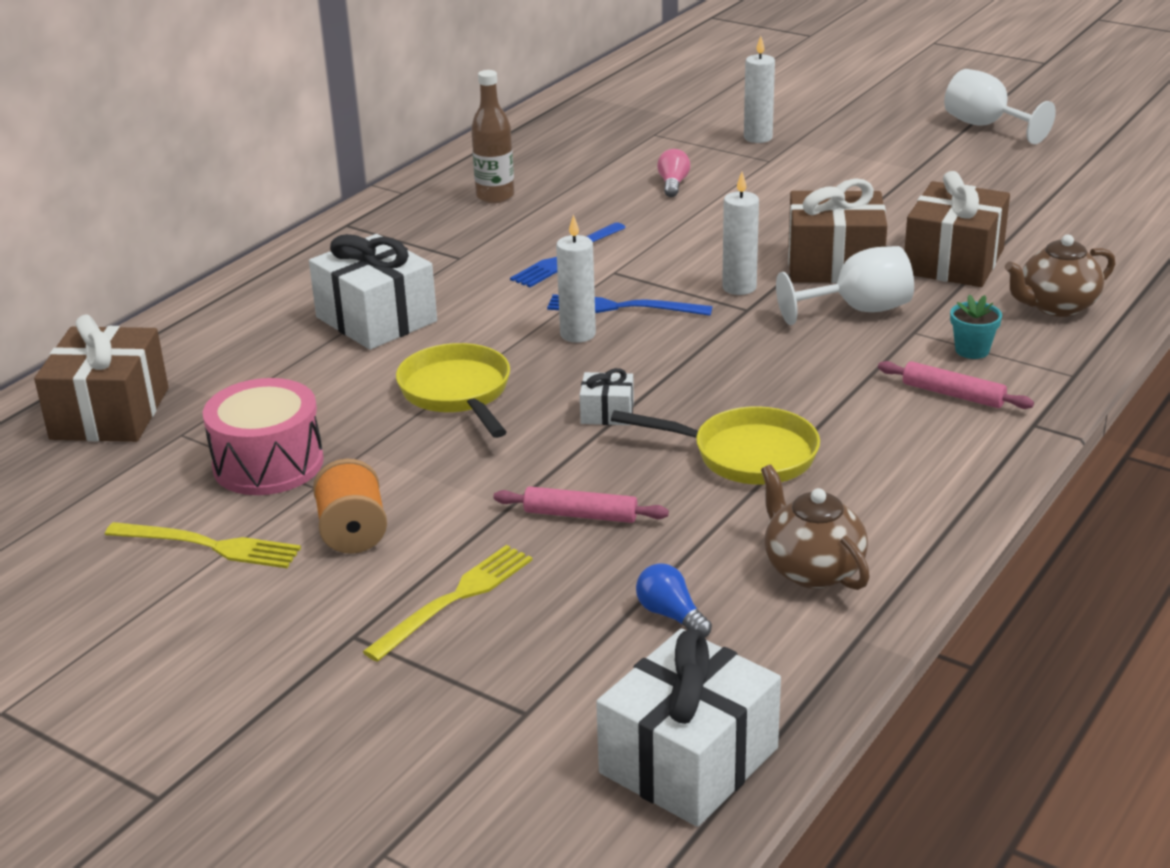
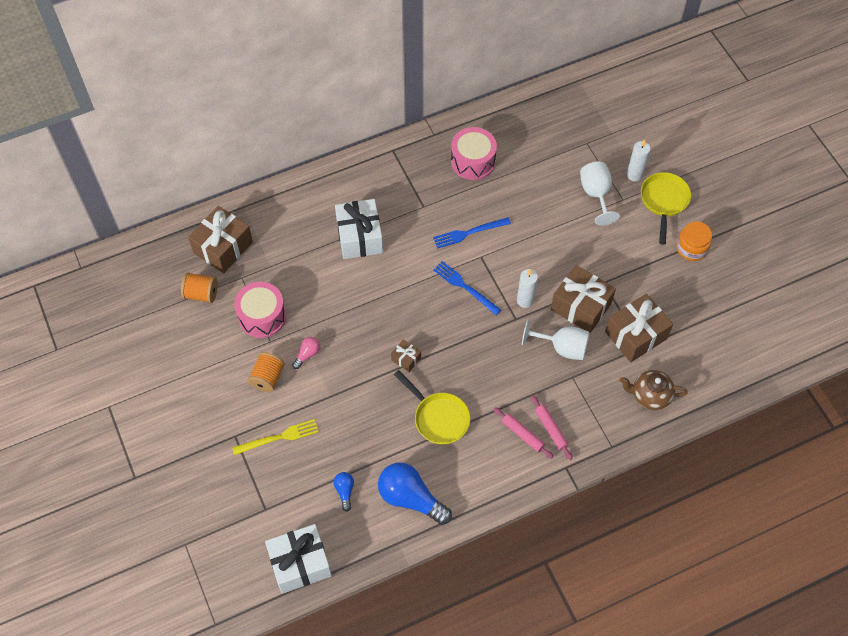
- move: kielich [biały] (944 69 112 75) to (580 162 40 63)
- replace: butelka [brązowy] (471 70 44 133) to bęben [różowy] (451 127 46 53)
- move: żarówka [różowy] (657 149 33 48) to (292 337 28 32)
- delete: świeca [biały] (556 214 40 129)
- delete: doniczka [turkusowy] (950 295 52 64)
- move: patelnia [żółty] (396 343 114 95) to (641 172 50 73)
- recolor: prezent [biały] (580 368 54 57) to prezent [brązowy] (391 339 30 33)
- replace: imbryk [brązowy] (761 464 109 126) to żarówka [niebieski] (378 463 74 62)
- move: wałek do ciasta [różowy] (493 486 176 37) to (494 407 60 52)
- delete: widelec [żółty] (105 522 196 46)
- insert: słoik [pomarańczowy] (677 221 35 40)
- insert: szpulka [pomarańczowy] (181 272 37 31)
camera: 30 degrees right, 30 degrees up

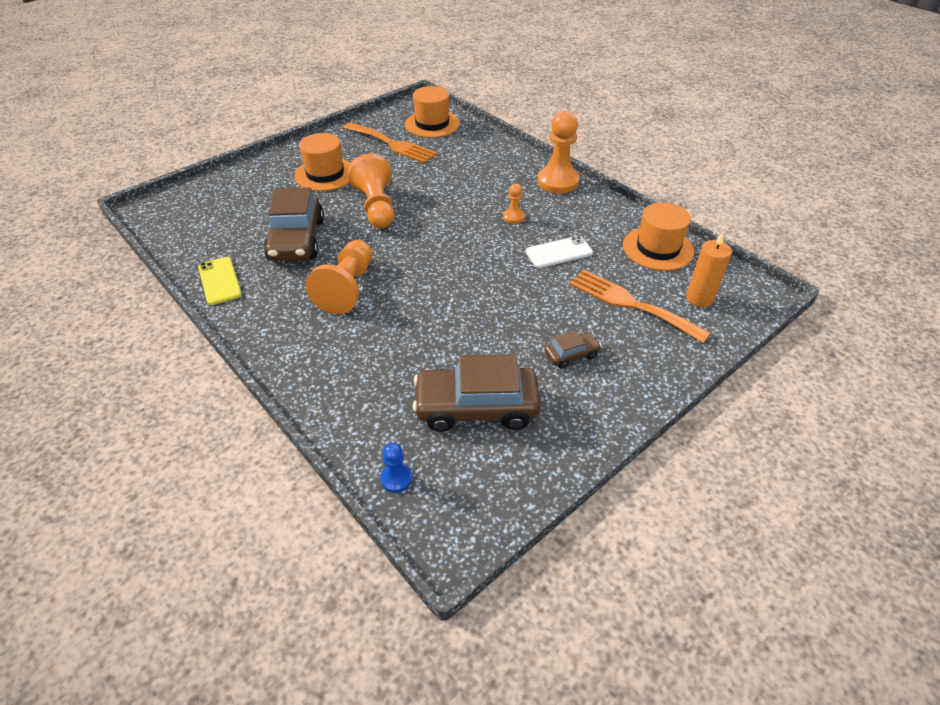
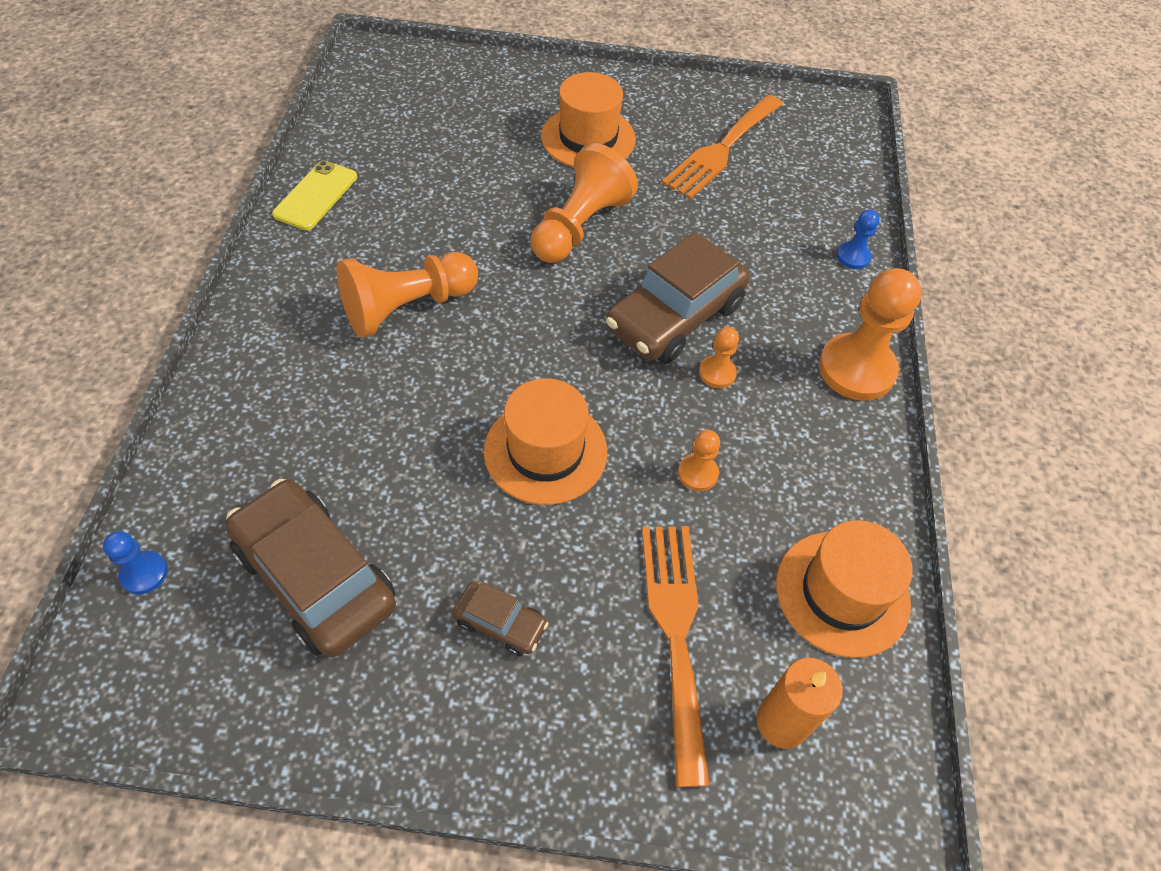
- move: kapelusz [pomarańczowy] (405 86 55 52) to (484 378 124 127)
- rotate: widelec [pomarańczowy] (343 122 94 41) = (662 95 121 104) 45 degrees clockwise
- move: samochód [brązowy] (264 187 60 74) to (606 231 144 133)
- replace: telefon [biały] (526 236 67 32) to pionek [pomarańczowy] (678 430 42 61)
- insert: pionek [niebieski] (837 210 43 59)
camera: 45 degrees right, 10 degrees up

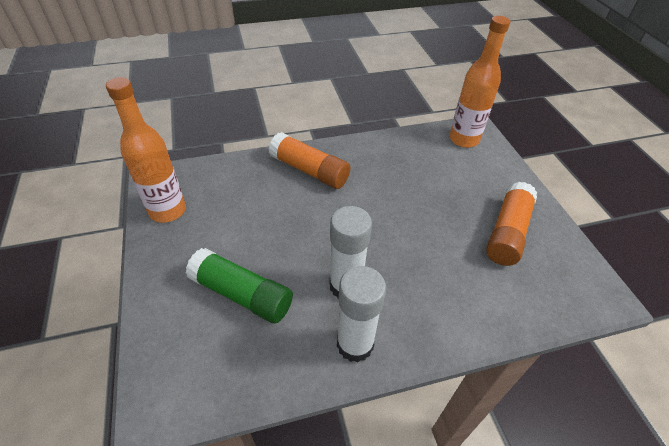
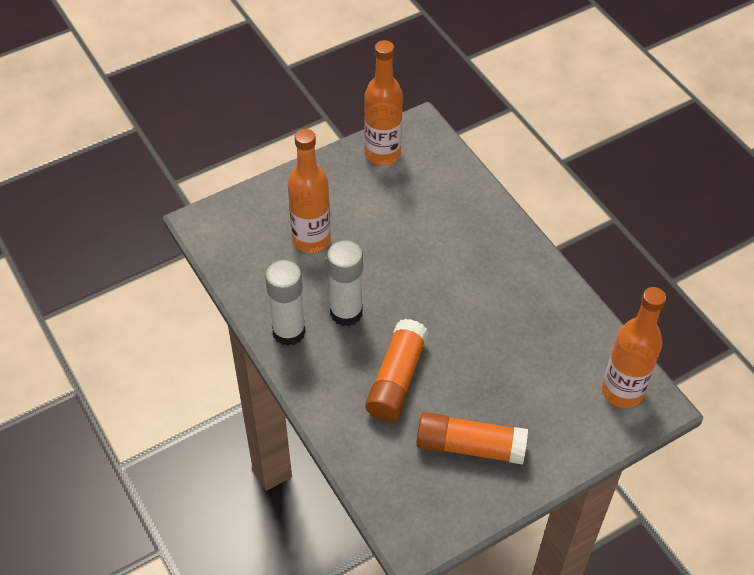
- move: klej w sztyfcie [pomarańczowy] (269 132 82 57) to (365 319 64 102)
- replace: klej w sztyfcie [zielony] (185 248 108 76) to butelka [pomarańczowy] (288 129 43 124)
camera: 75 degrees right, 5 degrees up

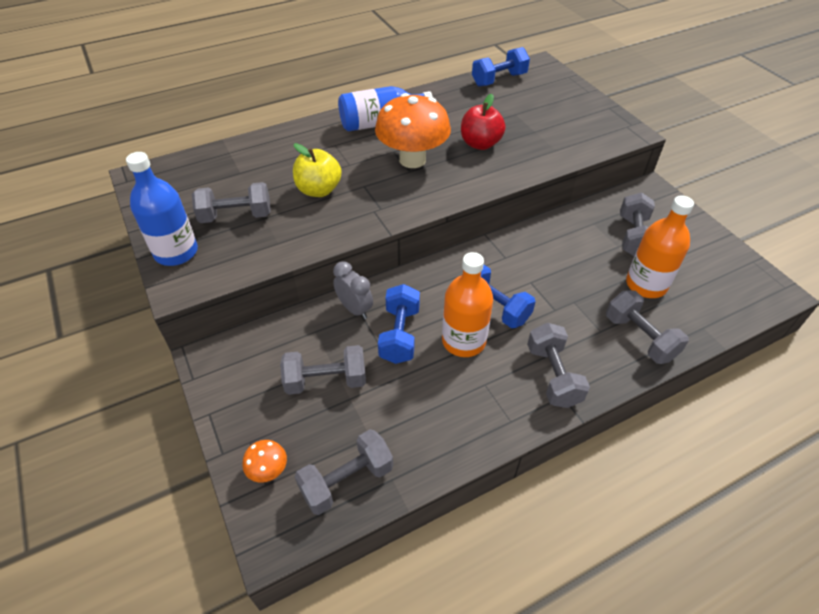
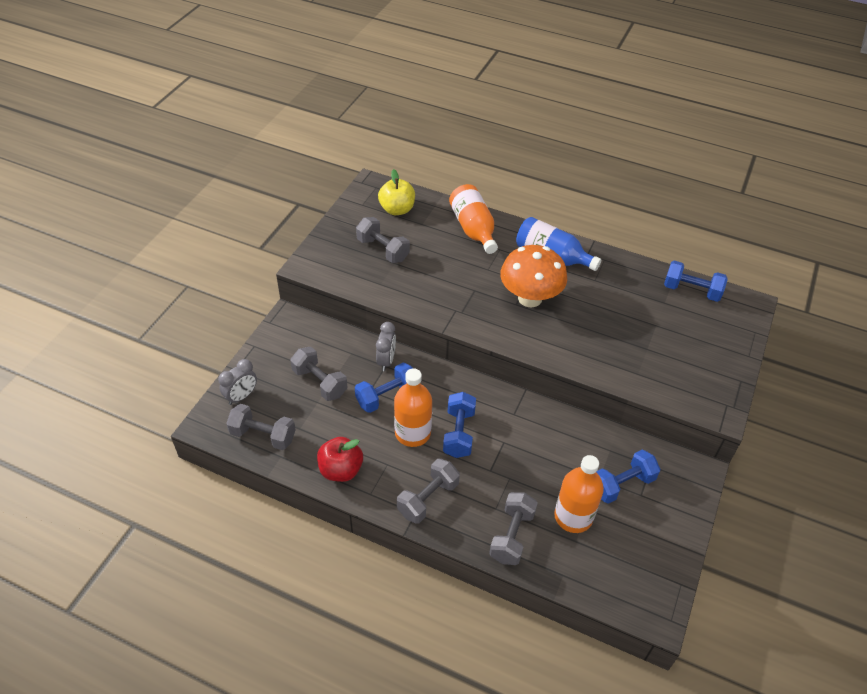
- move: jabłko [czerwony] (461 94 45 56) to (317 437 46 45)
- move: jabłko [żółty] (293 143 49 54) to (378 169 37 46)
- delete: butelka [niebieski] (126 152 72 114)
- recolor: hantel [szary] (620 192 35 64) to hantel [niebieski] (597 450 64 54)
- replace: grzyb [pomarańczowy] (243 440 44 43) to budzik [szary] (218 359 39 46)
- insert: butelka [pomarańczowy] (449 184 49 70)
camera: 50 degrees right, 0 degrees up

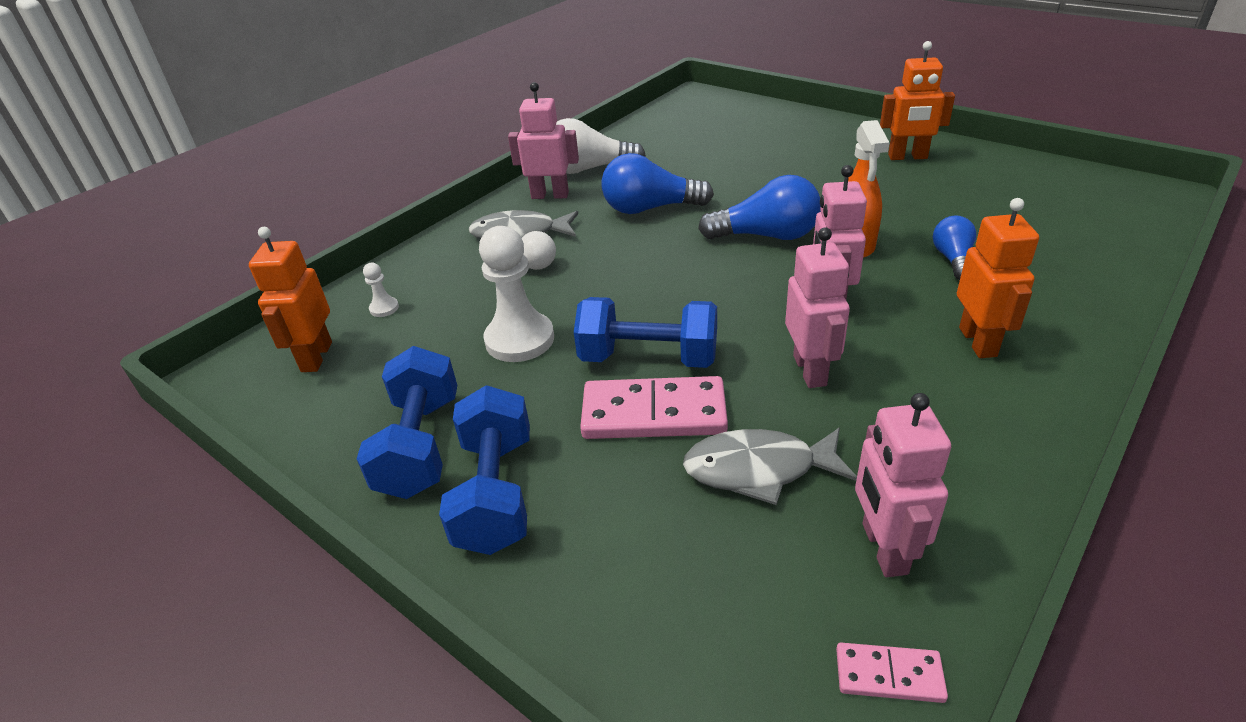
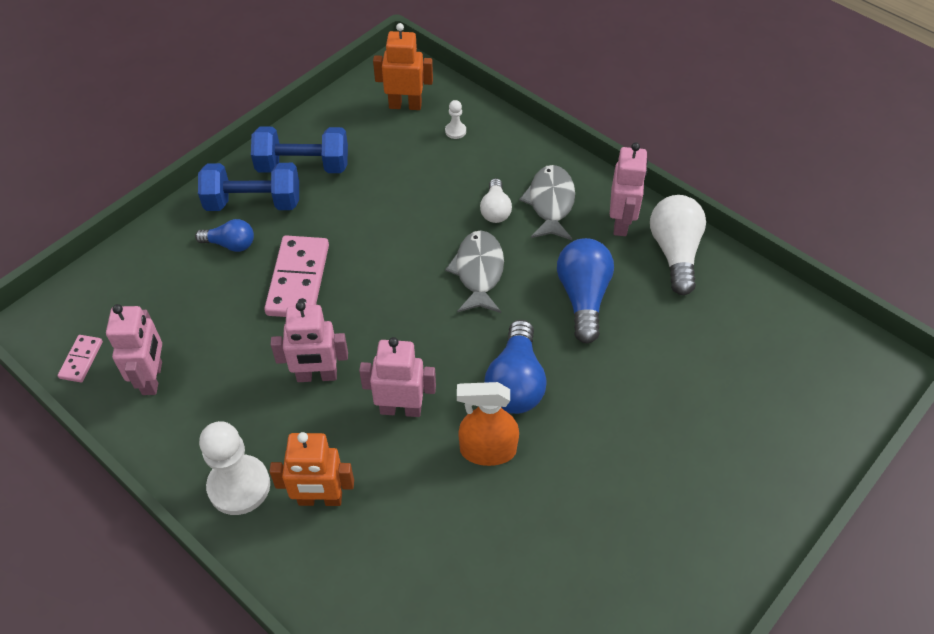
- delete: robot [pomarańczowy] (880 41 75 119)
- move: żarówka [niebieski] (933 215 44 65) to (195 219 59 33)
- move: pionek [biały] (479 226 75 136) to (199 421 71 94)
- delete: hantel [niebieski] (574 297 143 71)
- rotate: robot [różowy] (855 393 96 184) = (106 304 56 91) 90 degrees clockwise
- move: ryba [szary] (683 428 174 77) to (445 230 59 83)
camera: 90 degrees right, 15 degrees up

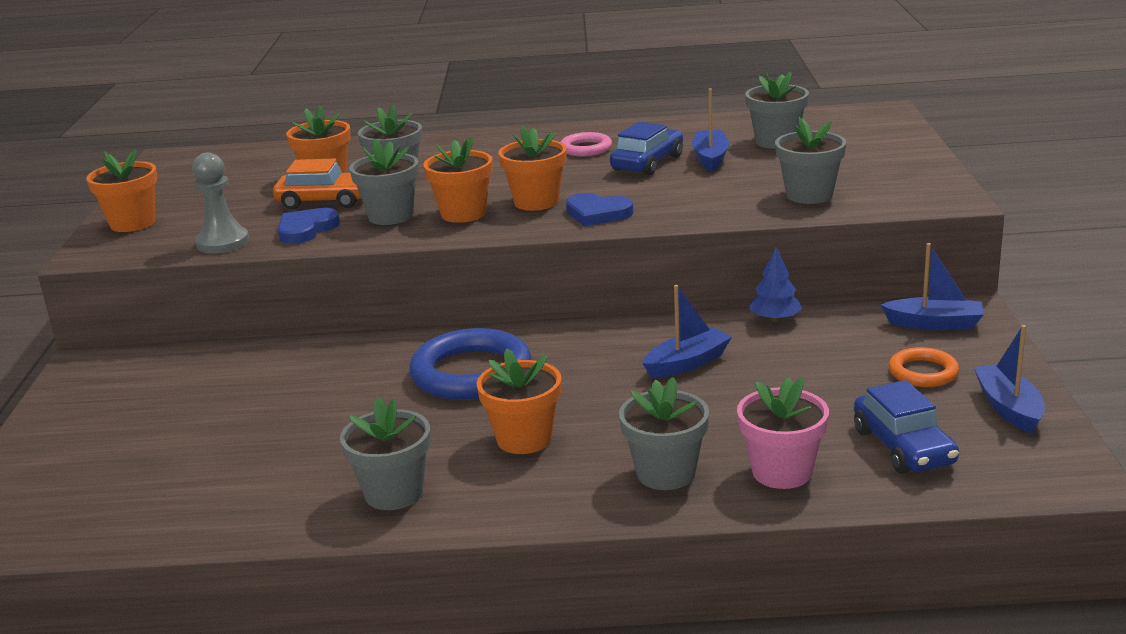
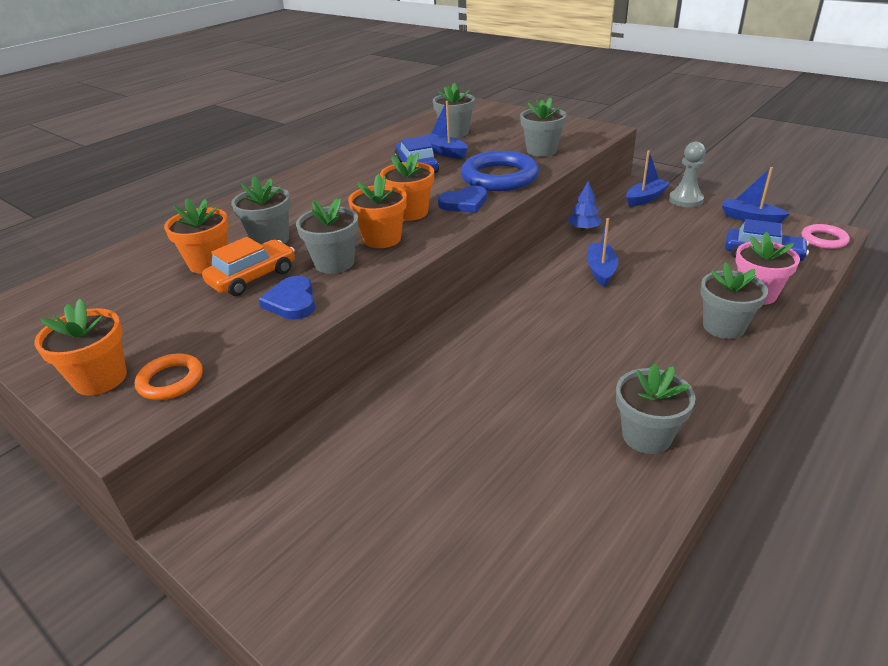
- move: pierścień [różowy] (561 132 51 24) to (801 224 49 25)
- move: pionek [szary] (192 152 57 102) to (669 142 37 65)
- move: pierścień [niebieski] (409 328 123 72) to (461 151 78 40)
- move: pierścień [pomarańczowy] (889 347 70 40) to (135 353 68 47)
- delete: doniczka [pomarańczowy] (477 349 85 105)
camera: 50 degrees left, 10 degrees up

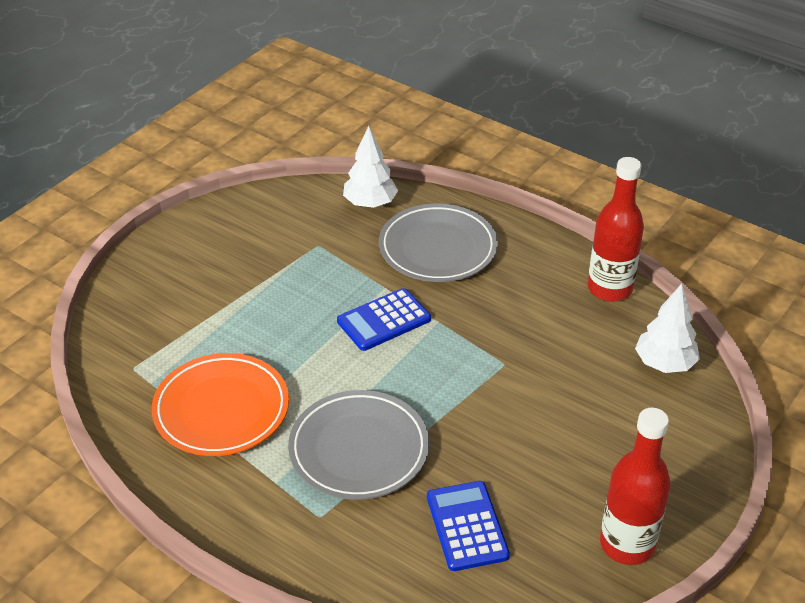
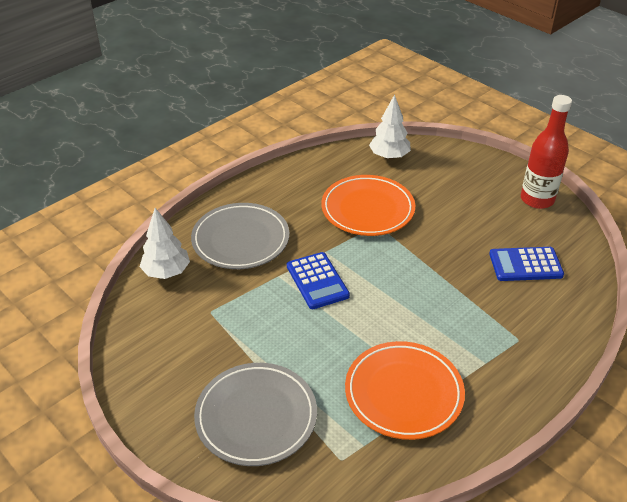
- delete: butelka [czerwony] (588 157 56 144)
- move: talerz [szary] (288 390 141 110) to (194 363 123 103)
- insert: talerz [pomarańczowy] (321 175 94 61)
camera: 80 degrees left, 0 degrees up

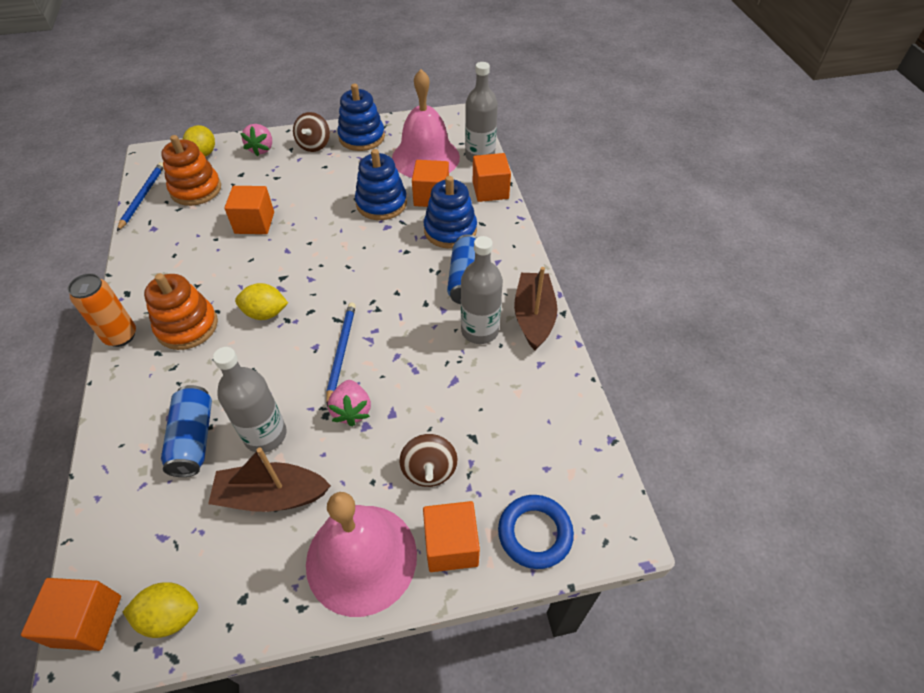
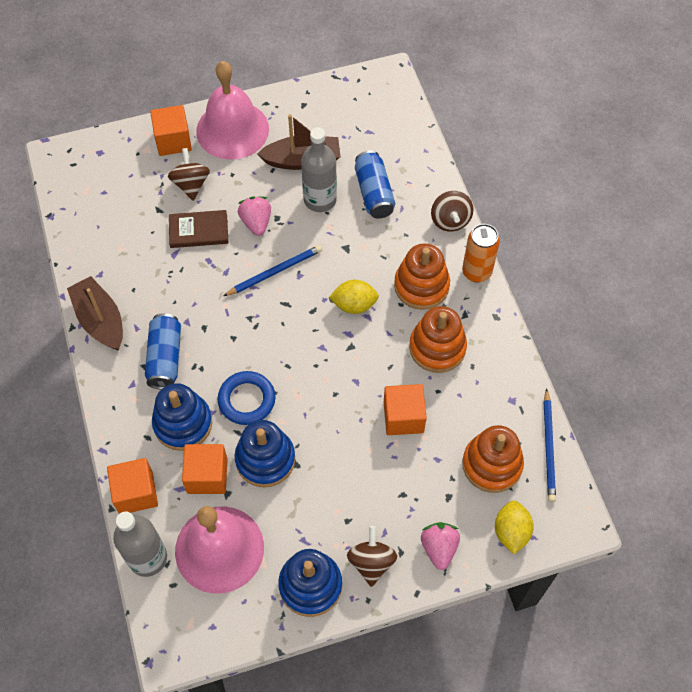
- delete: butelka [szary] (461 236 42 108)
- rotate: łódka [brązowy] (514 267 44 83) = (67 276 56 75) 150 degrees clockwise
- rotate: ołówek [niebieski] (326 302 30 105) = (223 245 99 51) 120 degrees counterclockwise
- move: pierścień [niebieski] (498 495 76 74) to (218 371 57 54)
- delete: sześcian [pomarańczowy] (21 578 100 73)
- delete: cytryna [żółty] (123 582 75 56)
- insert: bączek [brązowy] (431 191 43 41)
- insert: książka [brązowy] (169 210 59 38)
- insert: zabawka nakładanka [pomarańczowy] (409 306 58 67)
camera: 175 degrees right, 10 degrees up

